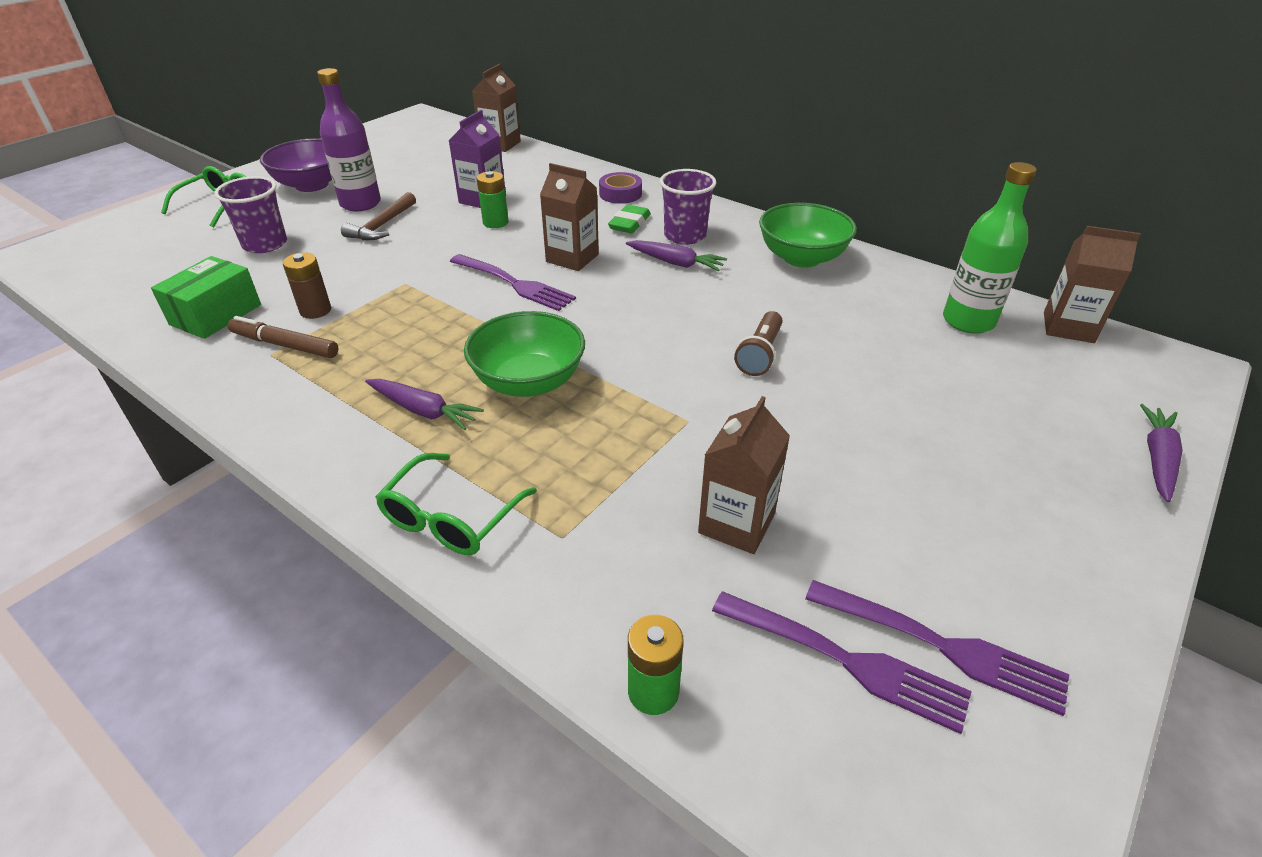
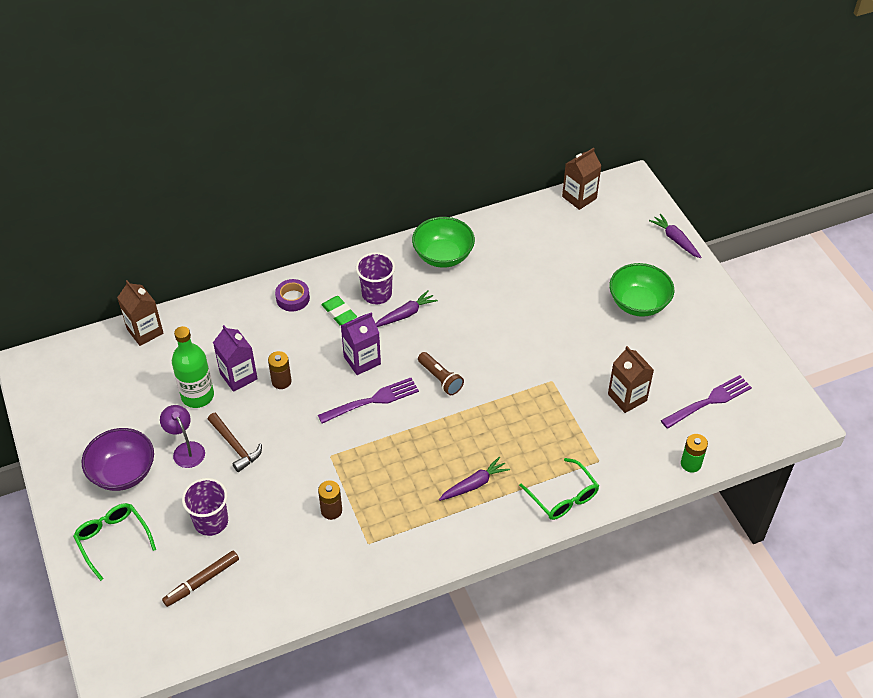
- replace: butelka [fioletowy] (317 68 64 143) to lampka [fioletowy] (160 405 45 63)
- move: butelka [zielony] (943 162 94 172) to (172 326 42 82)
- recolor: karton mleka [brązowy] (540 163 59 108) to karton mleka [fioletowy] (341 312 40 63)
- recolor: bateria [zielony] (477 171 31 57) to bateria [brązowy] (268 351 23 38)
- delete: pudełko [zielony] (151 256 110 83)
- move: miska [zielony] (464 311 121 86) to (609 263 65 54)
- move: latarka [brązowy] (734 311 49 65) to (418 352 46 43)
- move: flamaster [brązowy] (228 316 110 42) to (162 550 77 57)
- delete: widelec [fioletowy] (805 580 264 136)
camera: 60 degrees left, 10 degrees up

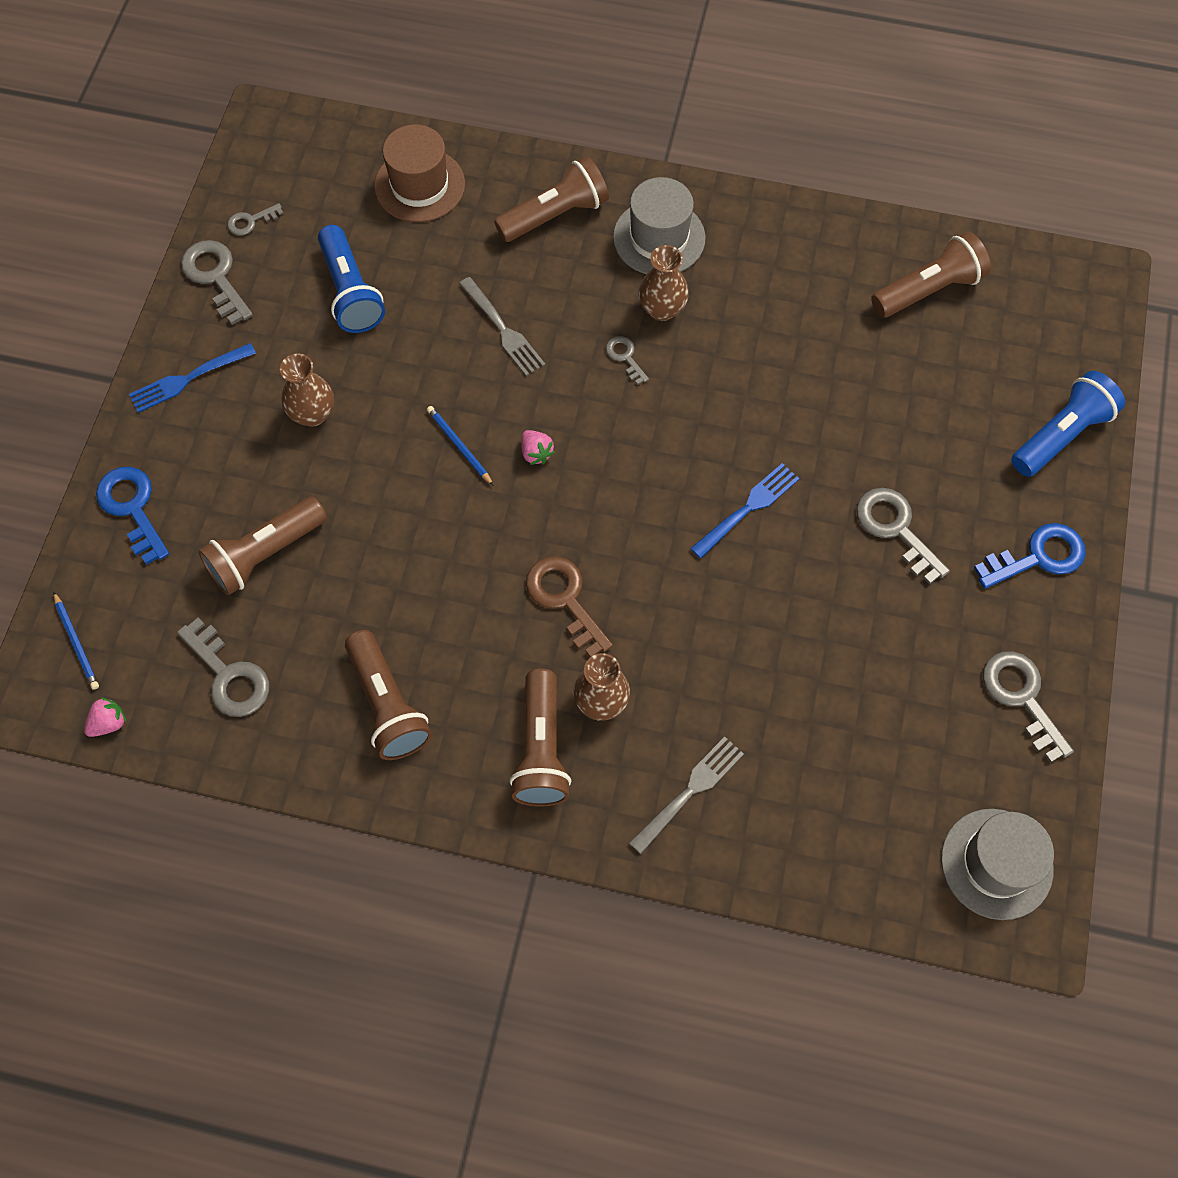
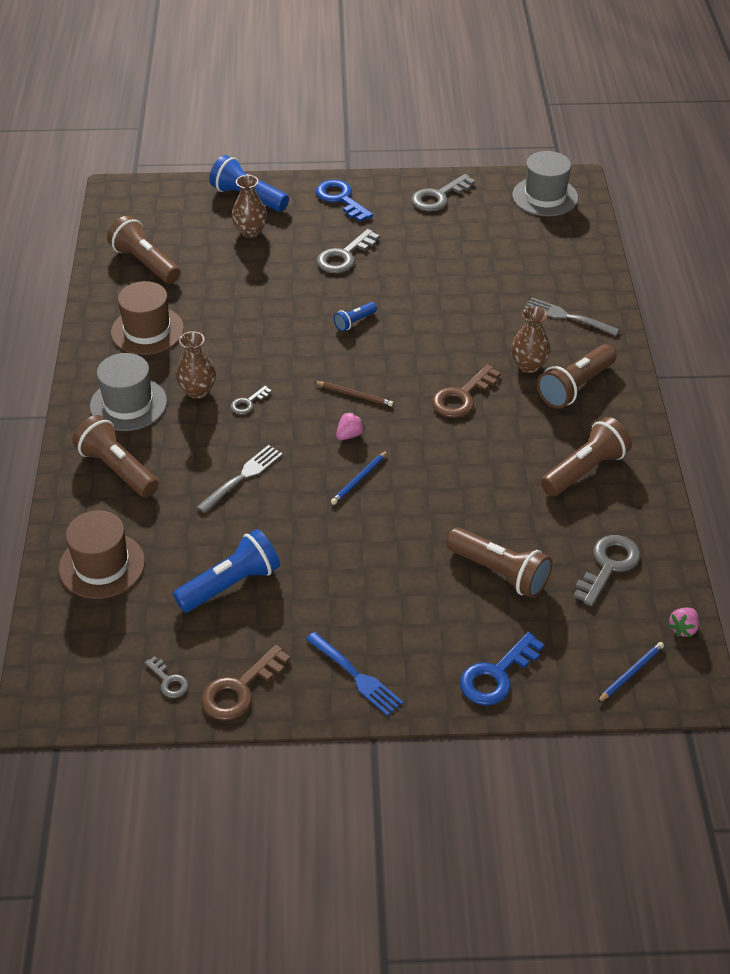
- recolor: klucz [szary] (181 240 72 85) to klucz [brązowy] (201 645 89 76)
- move: wazon [brązowy] (280 354 54 73) to (232 175 35 63)
- replace: widelec [niebieski] (690 463 110 96) to latarka [niebieski] (334 302 43 29)
- rotate: latarka [brązowy] (509 669 62 138) = (537 344 79 65) 150 degrees clockwise
- rotate: truskawka [różowy] (84 697 42 40) = (668 608 31 29) 90 degrees counterclockwise
- insert: kapelusz [brązowy] (111 281 73 74)
- insert: ołówek [brązowy] (314 381 79 26)
camera: 105 degrees left, 20 degrees down

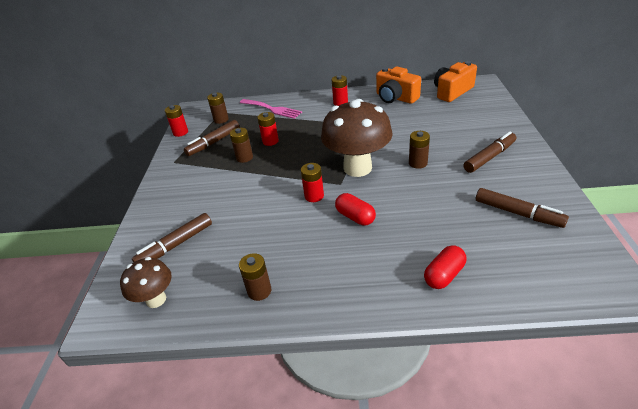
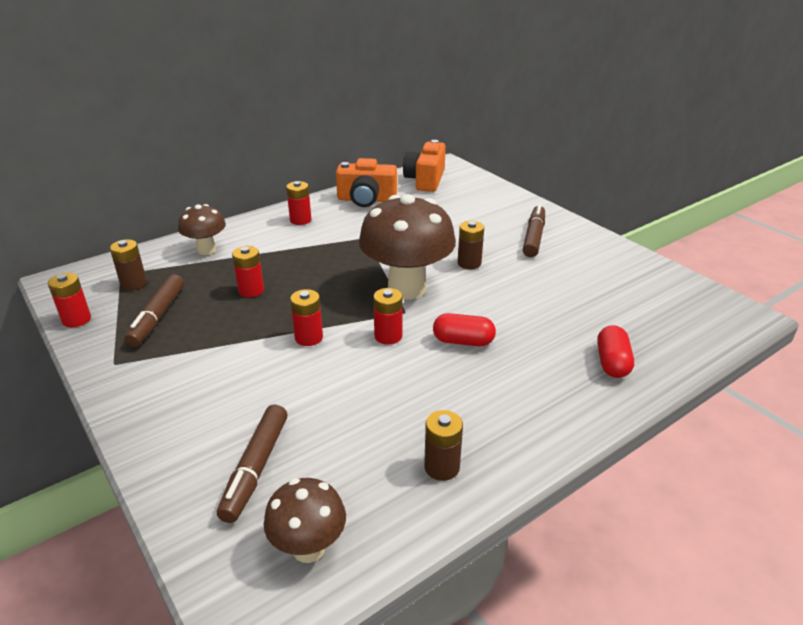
- replace: widelec [różowy] (240 99 62 20) to grzyb [brązowy] (178 204 48 51)
- delete: bateria [brązowy] (230 128 23 35)
- delete: flamaster [brązowy] (476 188 93 40)
- insert: bateria [czerwony] (290 289 33 57)
camera: 40 degrees left, 5 degrees down

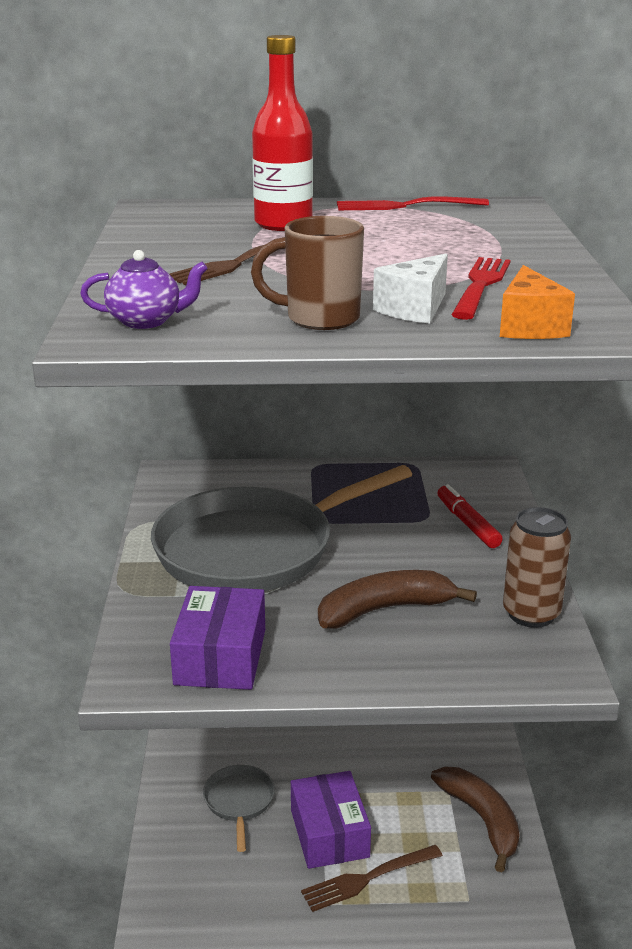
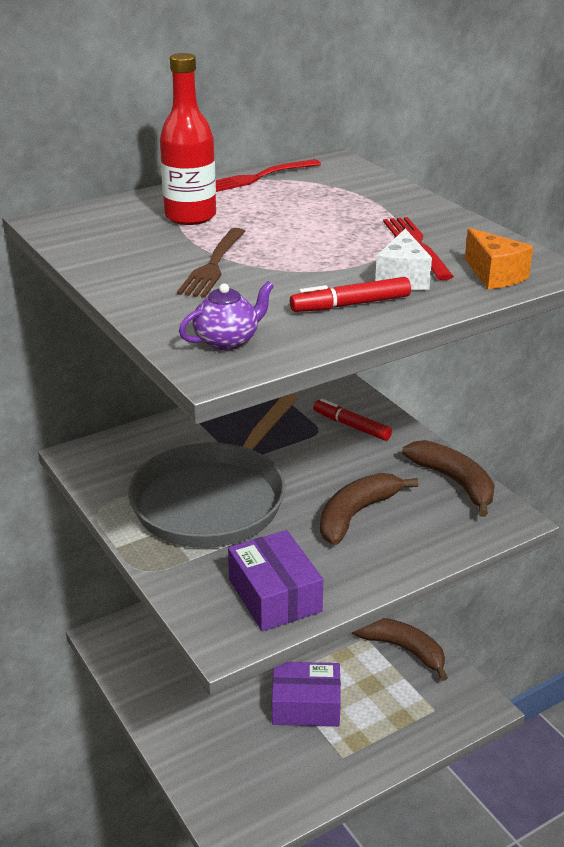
- replace: kubek [brązowy] (251 216 113 114) to flamaster [czerwony] (290 277 121 35)
- replace: puszka [brązowy] (503 507 68 121) to banan [brązowy] (402 440 93 77)
- delete: patelnia [szary] (203 765 72 87)
- rotate: pudełko [fioletowy] (291 771 80 98) = (272 662 69 65) 45 degrees counterclockwise
- delete: widelec [brązowy] (301 845 142 67)
camera: 30 degrees left, 5 degrees up

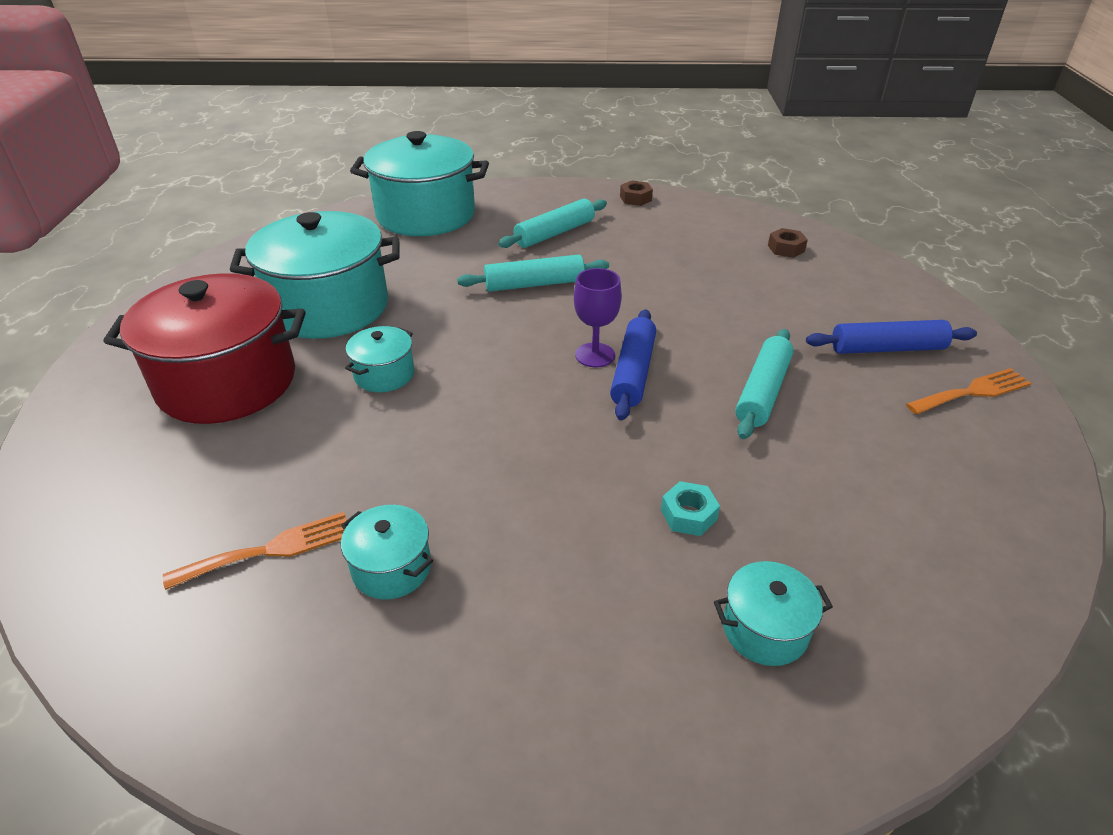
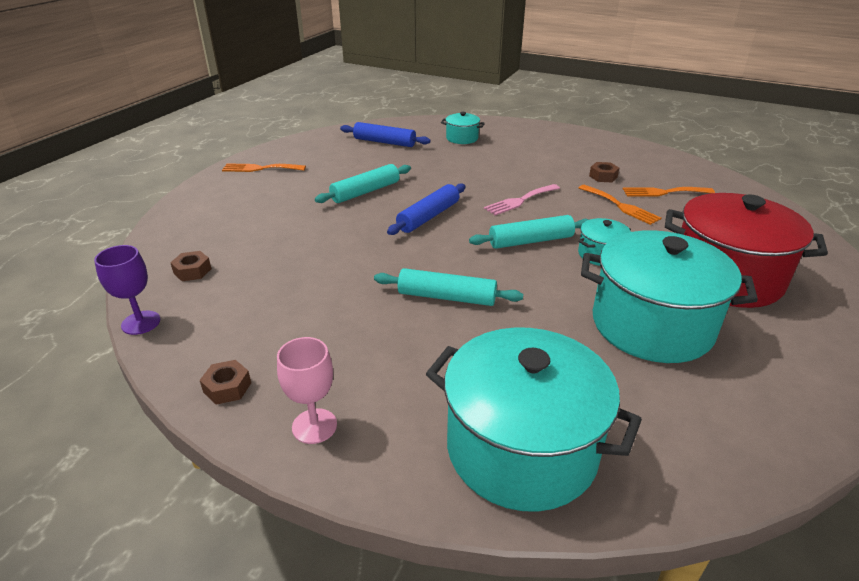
- move: wałek do ciasta [turkusowy] (498 199 109 49) to (469 215 120 34)
- move: kielich [fioletowy] (574 268 48 99) to (94 245 66 90)
- move: wałek do ciasta [niebieski] (806 320 171 34) to (340 122 91 25)
- delete: nakrętka [turkusowy] (661 481 59 55)
- replace: garnek [turkusowy] (341 505 92 94) to nakrętka [brązowy] (589 162 30 20)
- insert: widelec [różowy] (484 184 76 31)
- insert: widelec [pomarańczowy] (579 185 82 40)
- insert: kielich [różowy] (277 337 60 107)
camera: 155 degrees left, 5 degrees down

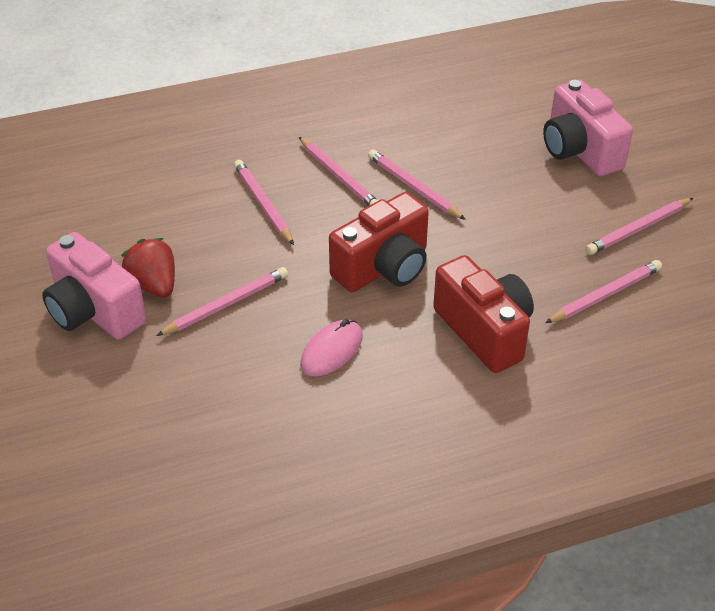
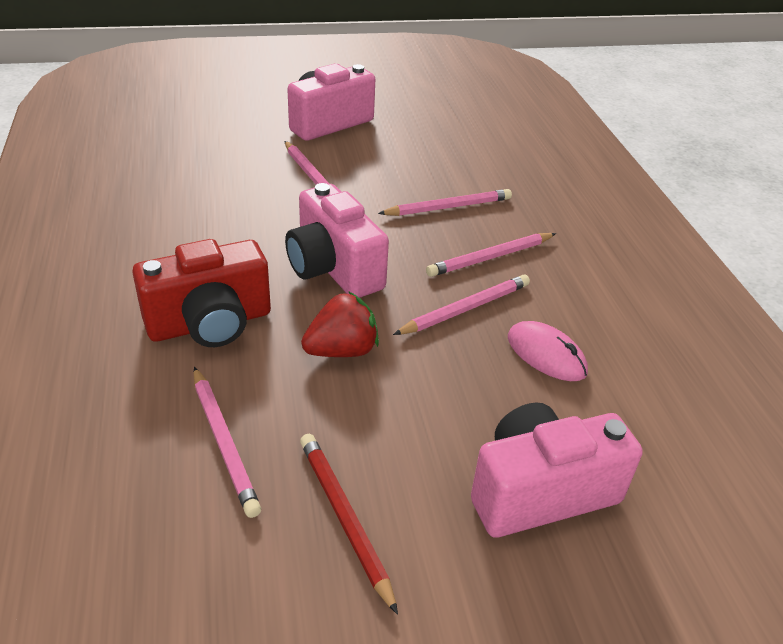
- recolor: aparat fotograficzny [czerwony] (329 192 100 100) to aparat fotograficzny [różowy] (285 183 104 115)
- recolor: ołówek [różowy] (585 198 108 57) to ołówek [czerwony] (300 434 98 181)
- move: truskawka [czerwony] (121 238 54 60) to (301 291 78 66)
- move: myszka [różowy] (300 319 63 57) to (508 321 80 60)
camera: 95 degrees right, 5 degrees down

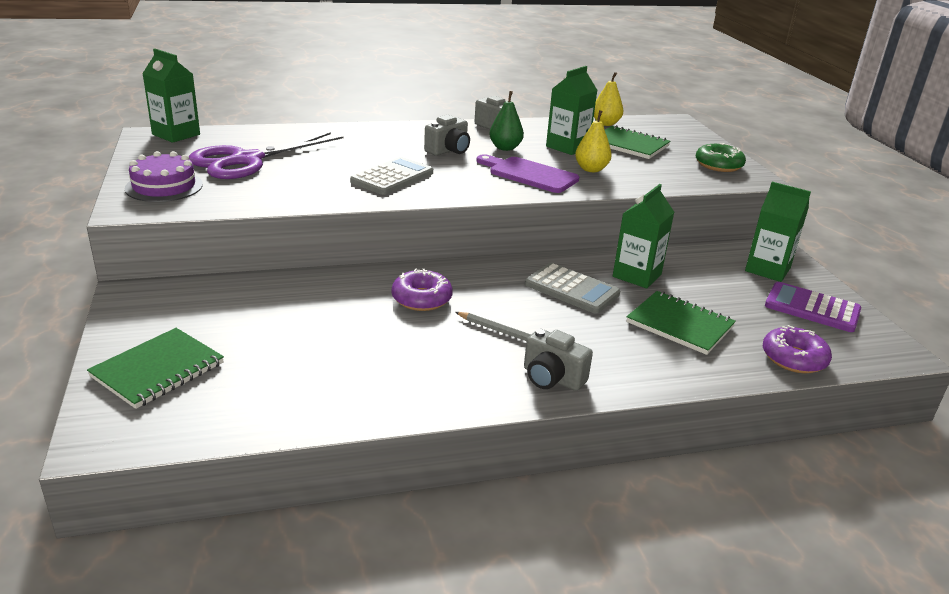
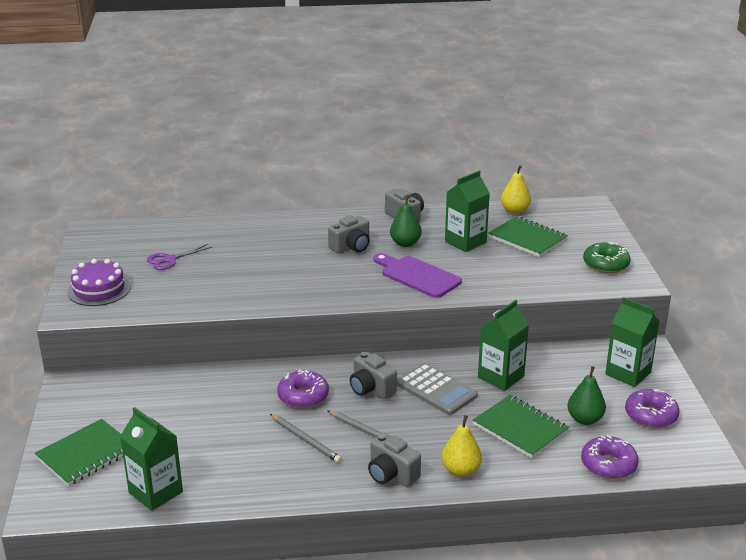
- move: karton mleka [zielony] (142 49 58 94) to (120 407 63 104)
- move: gruszka [żółty] (575 110 37 62) to (442 415 40 62)
- resize: nożyczki [fioletowy] (189 132 154 47) = (147 244 65 26) x0.47
- delete: kalkulator [szary] (350 157 83 38)
- replace: kalkulator [fioletowy] (765 282 96 50) to donut [fioletowy] (625 389 55 39)
- insert: aparat fotograficzny [szary] (350 352 47 47)
- insert: gruszka [zielony] (568 366 38 59)
- insert: ołówek [szary] (270 414 72 49)
camera: 10 degrees right, 0 degrees up

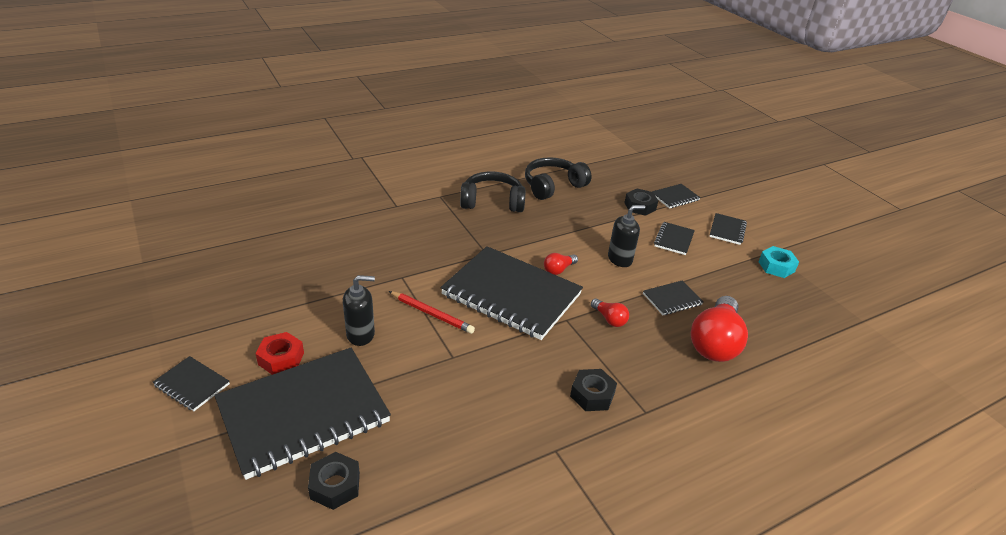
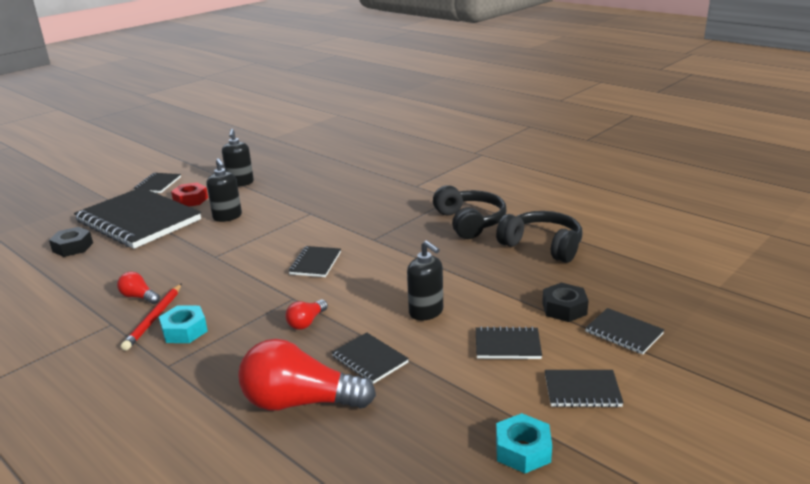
- resize: zeszyt [czarny] (441 246 142 94) = (288 246 53 31) x0.43
- move: żarówka [czerwony] (544 253 34 22) to (117 272 43 32)
- move: ołówek [czerwony] (389 291 86 43) to (121 283 61 68)
- recolor: nakrętka [czarny] (570 369 47 42) to nakrętka [turkusowy] (159 306 49 37)
- insert: dozownik mydła [czarny] (222 129 32 58)
camera: 75 degrees right, 10 degrees down

